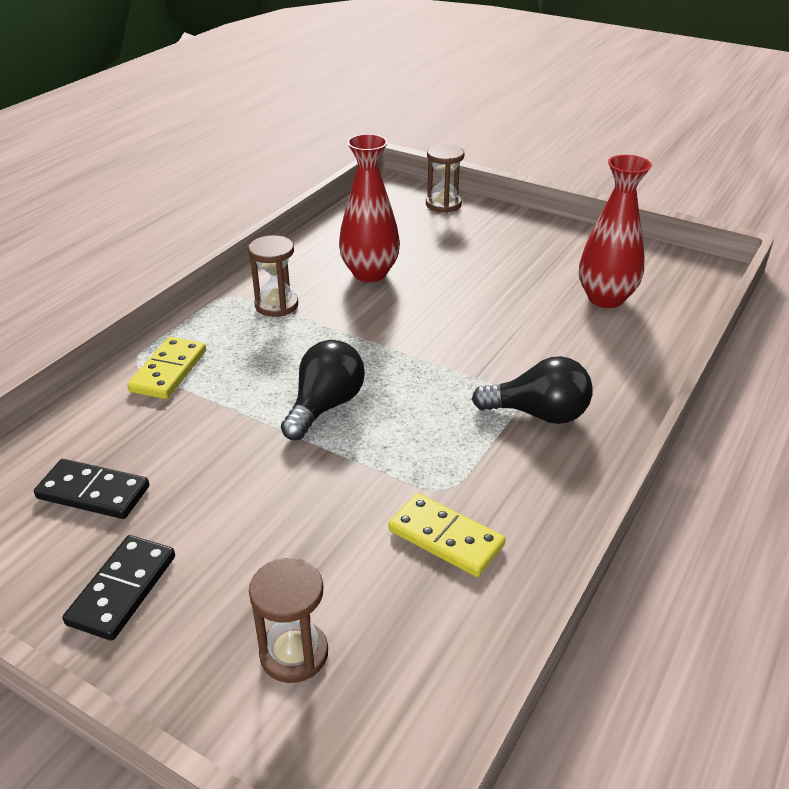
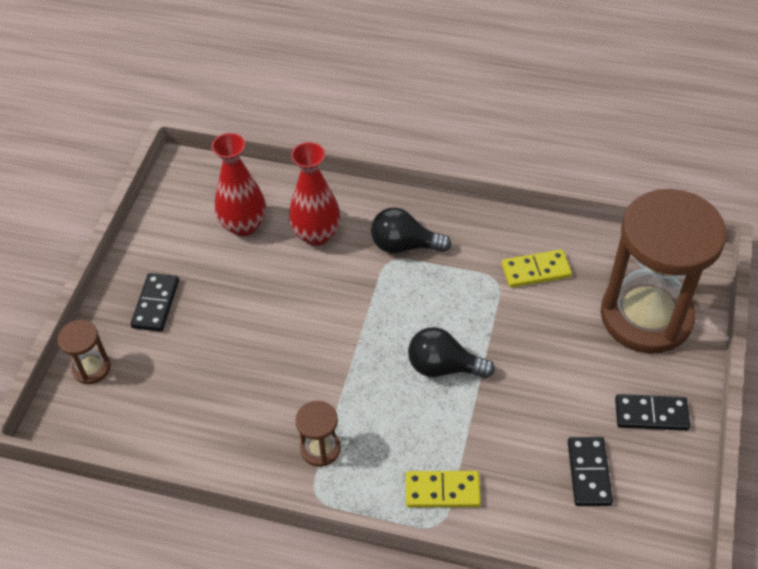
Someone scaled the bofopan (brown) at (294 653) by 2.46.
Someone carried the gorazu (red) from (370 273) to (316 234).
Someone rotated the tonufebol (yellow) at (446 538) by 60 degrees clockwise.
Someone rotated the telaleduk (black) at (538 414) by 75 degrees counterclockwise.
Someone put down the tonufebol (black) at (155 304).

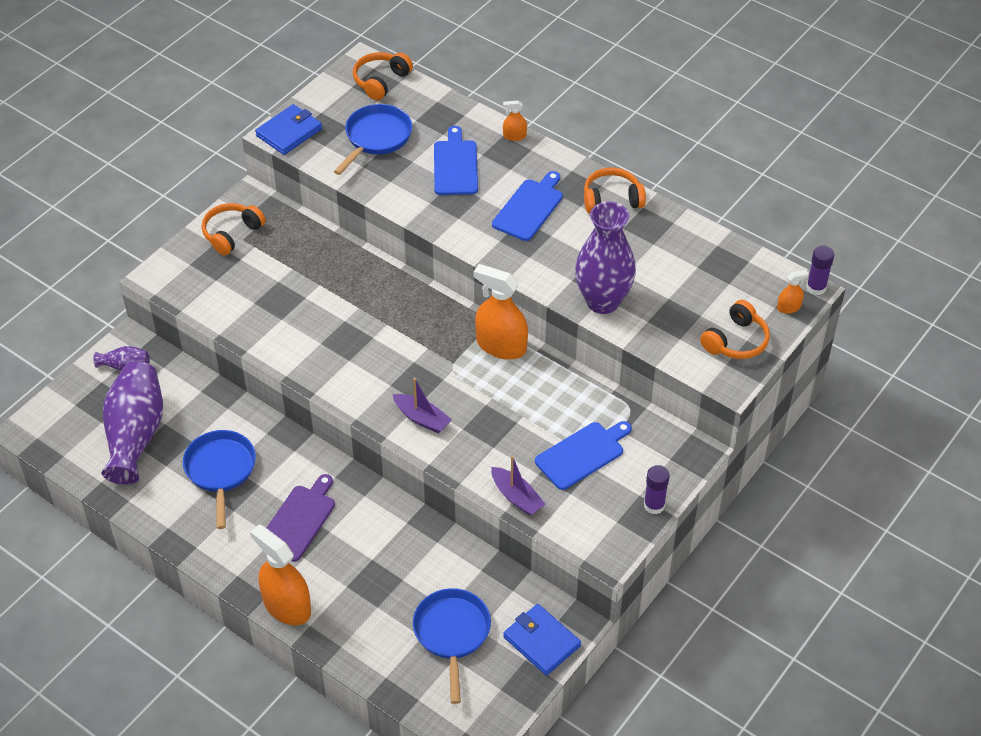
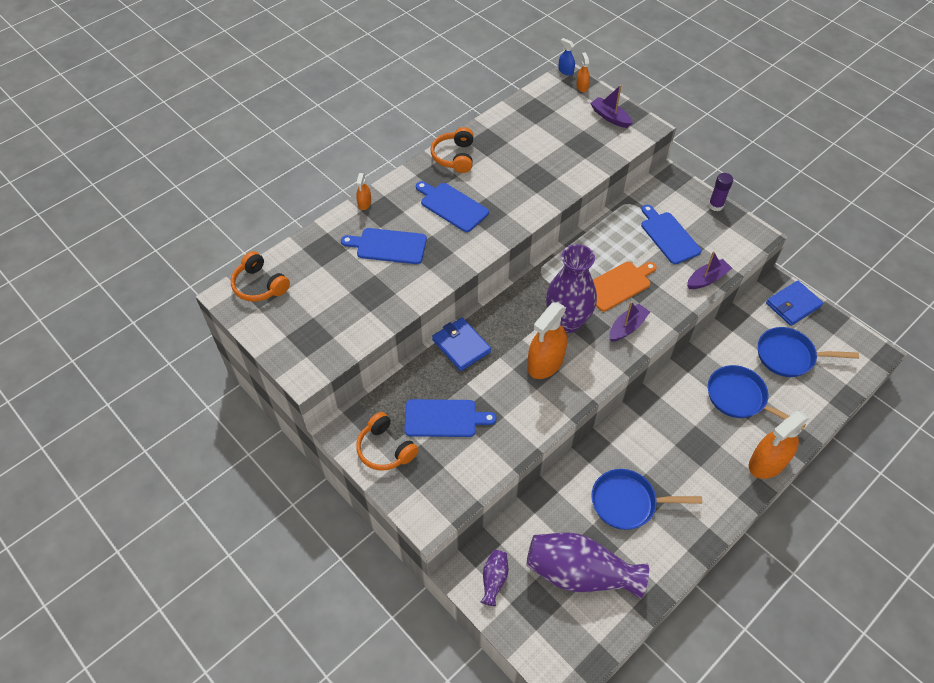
Someone carried the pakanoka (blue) from (289 132) to (461 346).
Someone took away the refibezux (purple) at (299 520).
Someone carried the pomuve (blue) from (376 138) to (739 398).
Someone carried the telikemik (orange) from (501 346) to (545 363).
Someone carried the gorazu (purple) from (603 301) to (567 321).
Someone swapped the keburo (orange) at (736 341) for the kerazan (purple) at (610 117).
Someone swapped the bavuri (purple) at (816 287) for the telikemik (blue) at (565 71).
Someone put down the refibezux (blue) at (444 418).
Someone put down the refibezux (orange) at (618 285).

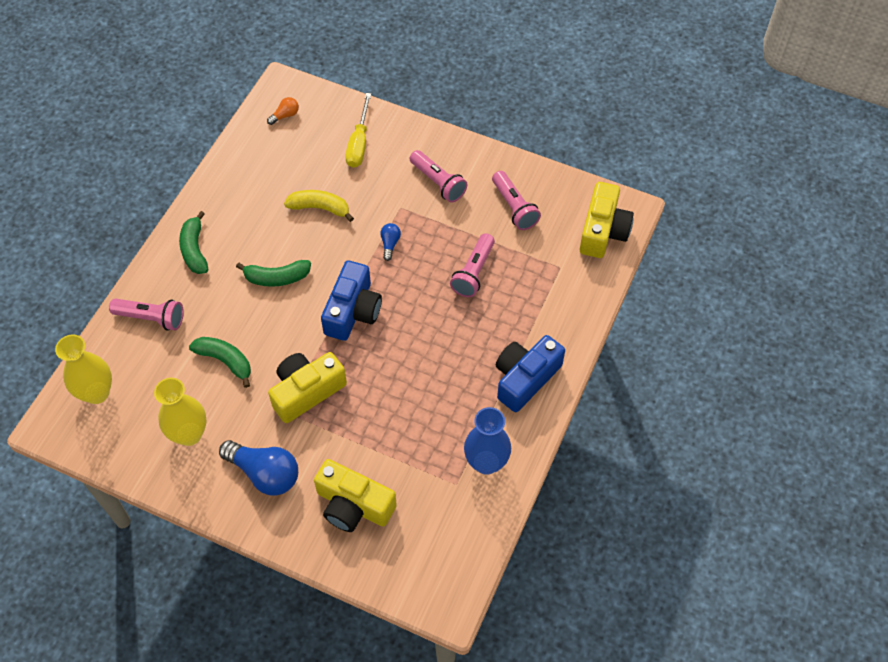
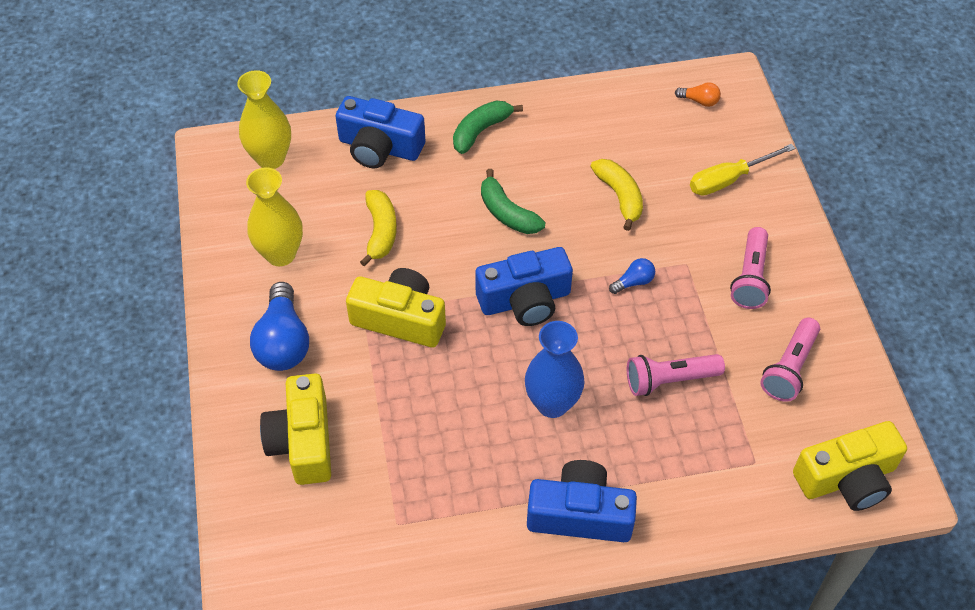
Someone swapped the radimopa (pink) at (151 318) for the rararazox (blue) at (379 147).
Someone repainted the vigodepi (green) at (225 361), which became the vigodepi (yellow) at (380 232).
Someone carried the gorazu (blue) from (486 462) to (552 404).

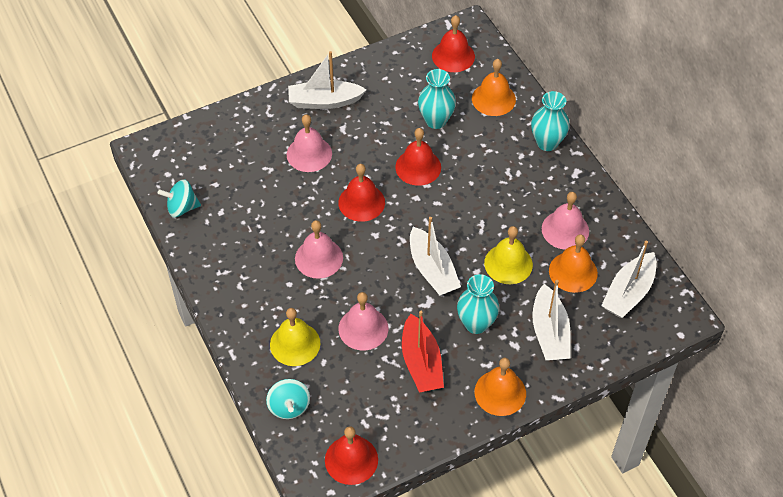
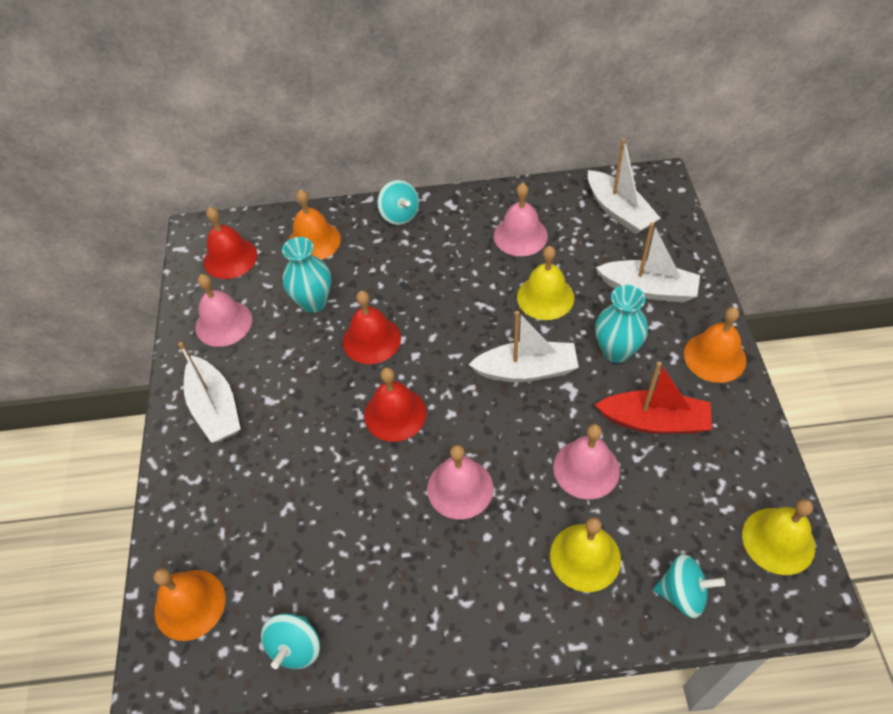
Someone carried the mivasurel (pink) from (309 154) to (223 323).
Someone rotated the kerazan (white) at (324 101) by 45 degrees counterclockwise.
Someone repainted the mivasurel (red) at (351 460), which became the mivasurel (yellow) at (778 540).
Someone swapped the gorazu (turquoise) at (547 143) for the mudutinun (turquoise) at (399 215).
Someone carried the mivasurel (orange) from (573 272) to (190 604).

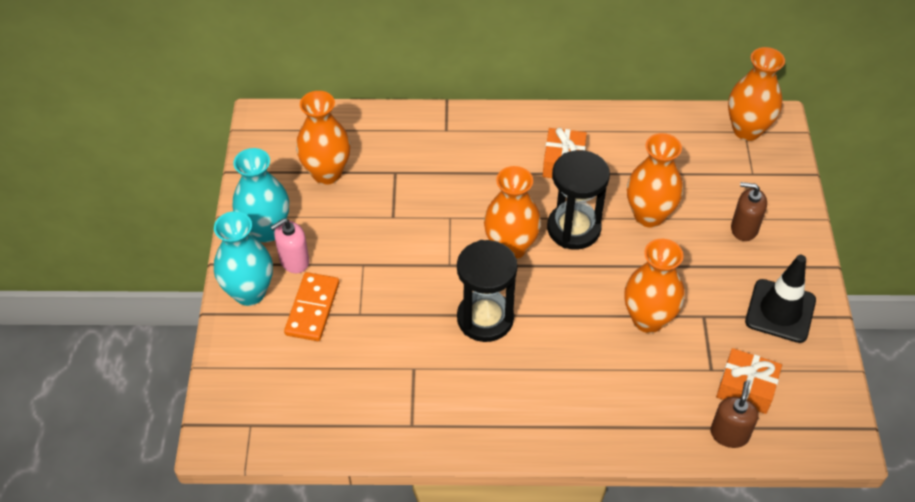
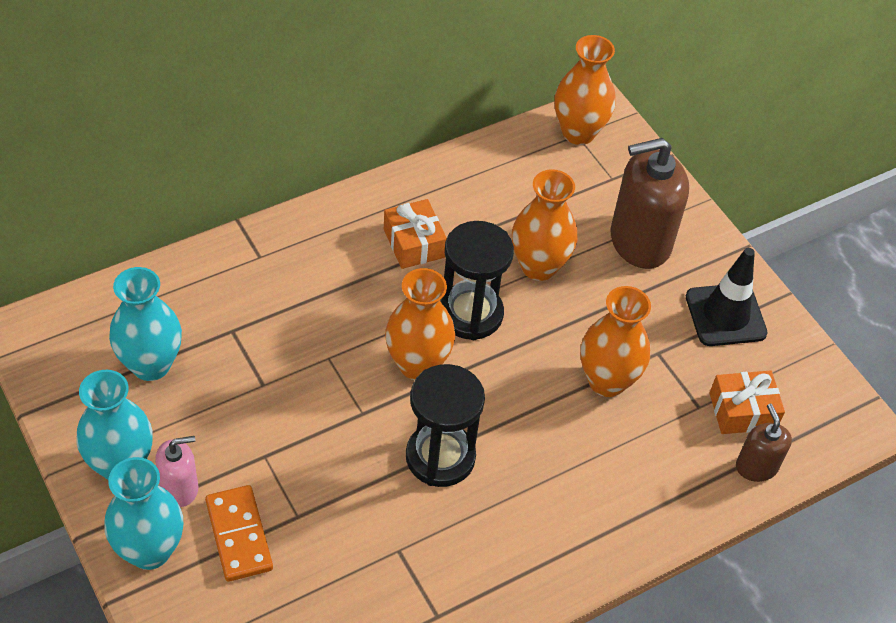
Someone rotated the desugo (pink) at (294 261) by 135 degrees counterclockwise.
Someone repainted the gorazu (orange) at (327 173), which became the gorazu (turquoise) at (151 365).
Someone scaled the desugo (brown) at (744 228) by 1.90.

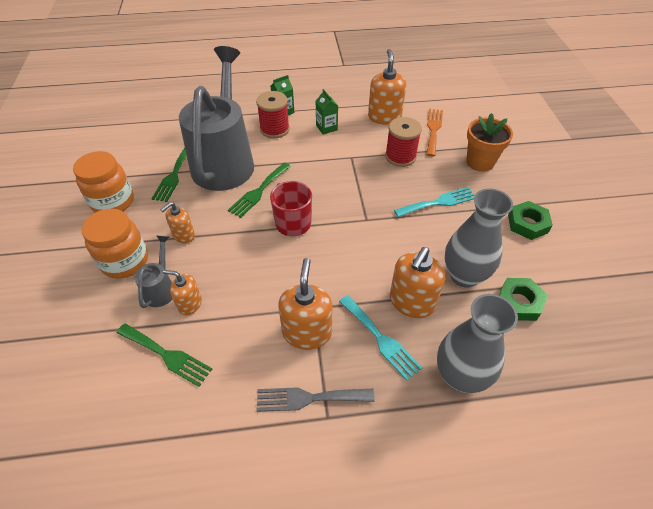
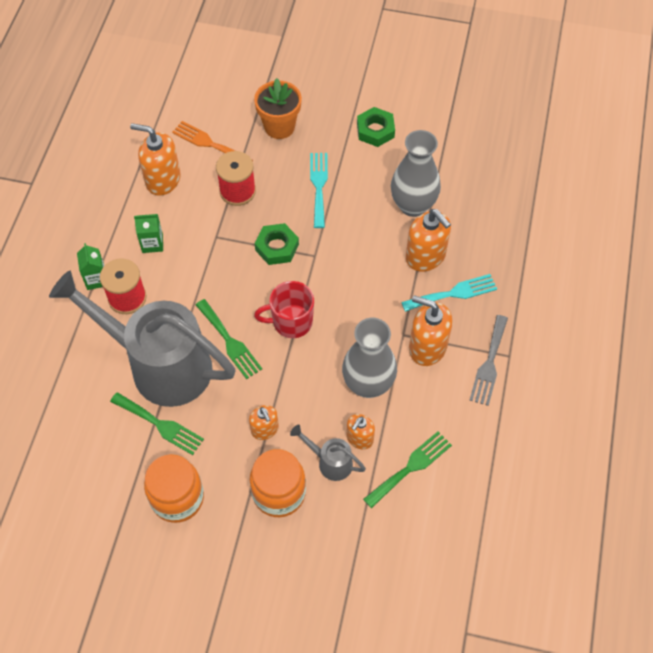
Someone carried the gorazu (grey) from (460 376) to (368 384).
Someone carried the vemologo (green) from (519 302) to (277 247).

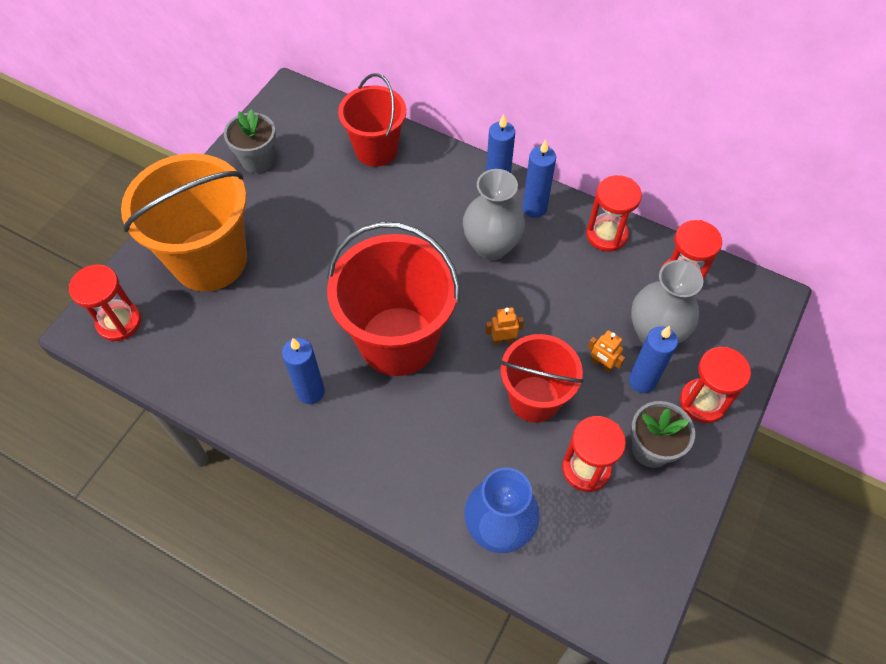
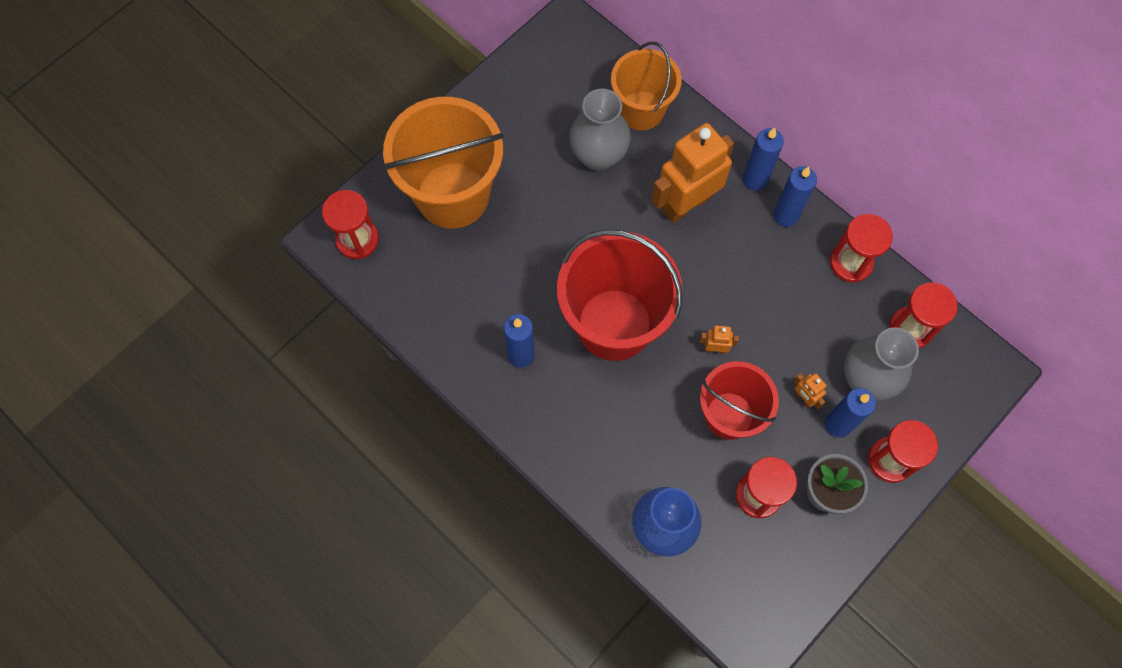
Someone took away the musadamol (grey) at (258 160).
Someone repainted the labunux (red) at (376 150), which became the labunux (orange) at (641 110).
Someone carried the gorazu (grey) from (491 246) to (598 156).
Someone put down the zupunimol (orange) at (686 204).

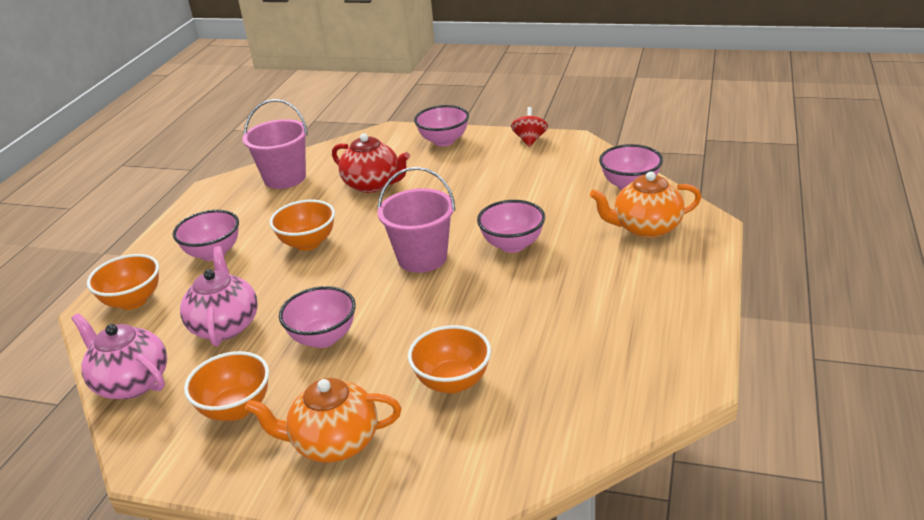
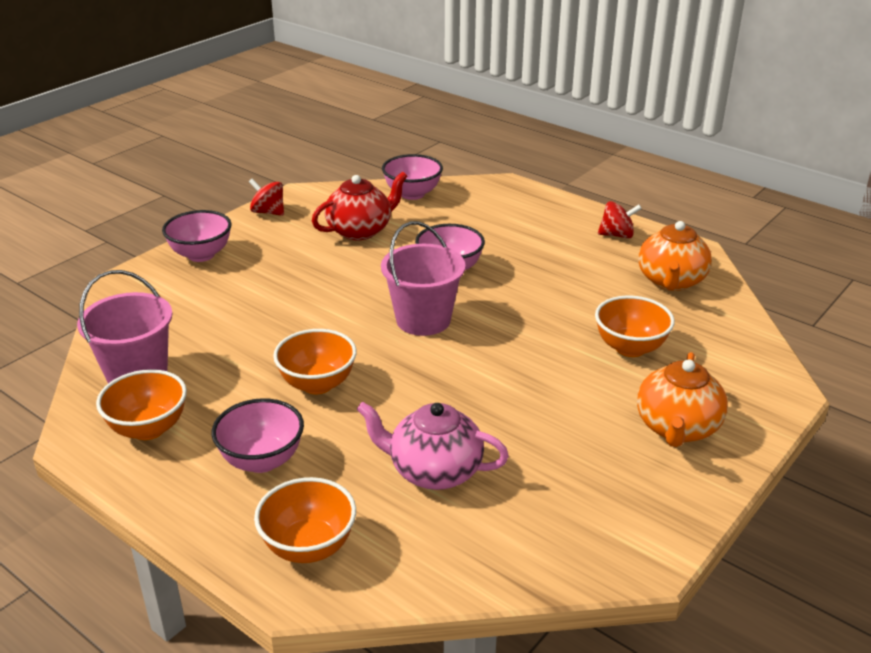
Someone took away the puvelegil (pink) at (131 382).
Someone carried the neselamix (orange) from (236 408) to (148 428).
Someone took away the neselamix (pink) at (323 338).
Someone carried the puvelegil (red) from (373 184) to (360 230).
Someone carried the puvelegil (orange) from (646 228) to (671 281).
Someone put down the mudutinun (red) at (617 235).

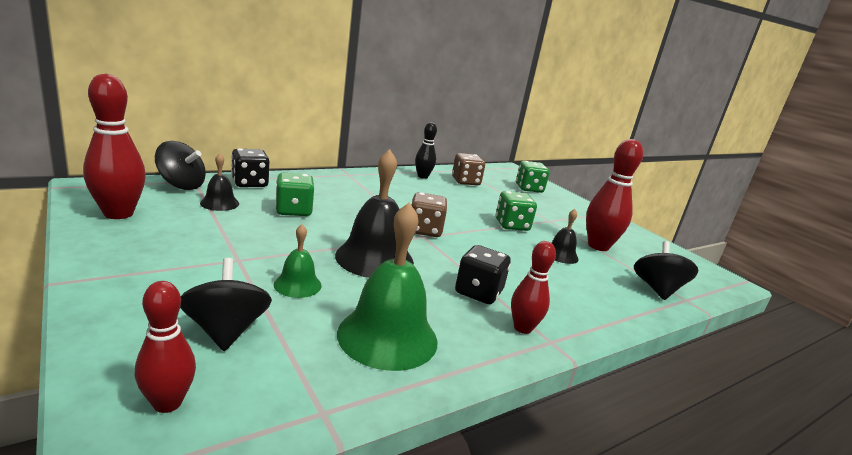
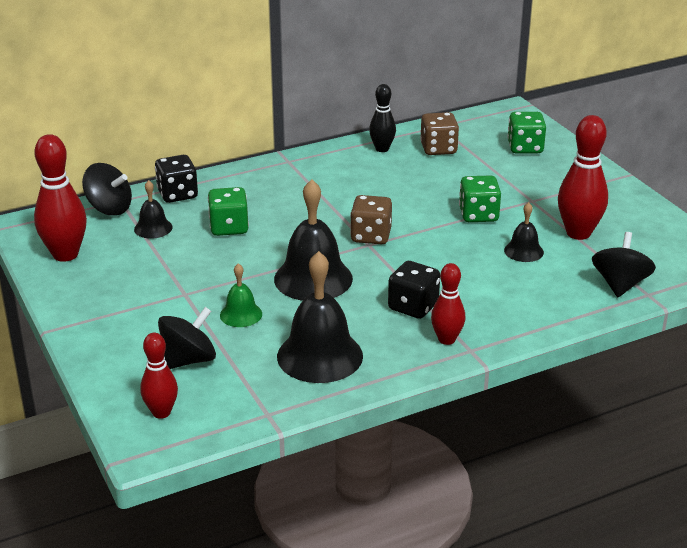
Someone rotated the mudutinun (black) at (226 330) by 60 degrees clockwise.
Someone repainted the mivasurel (green) at (387 336), which became the mivasurel (black) at (320 356).

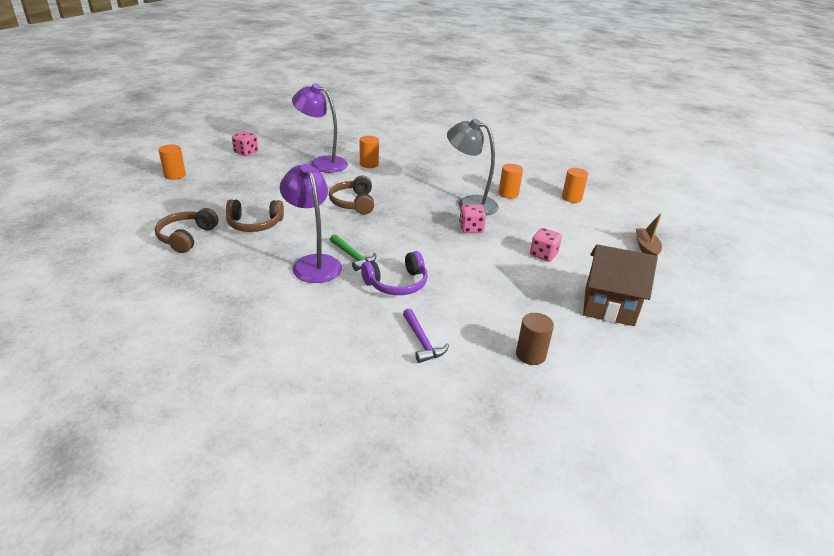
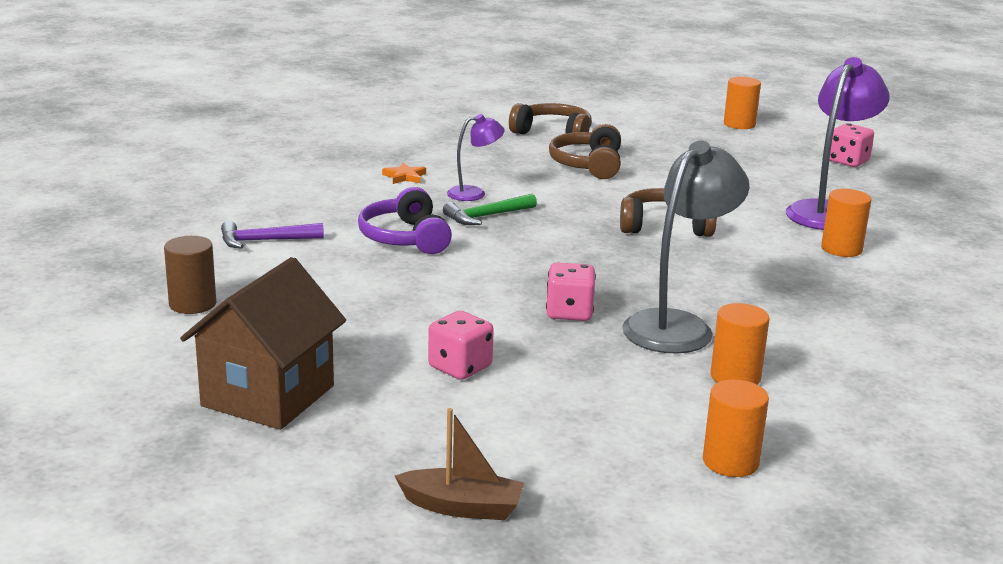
Someone scaled the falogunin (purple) at (313 263) by 0.53.
Someone put down the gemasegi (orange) at (404 177).

